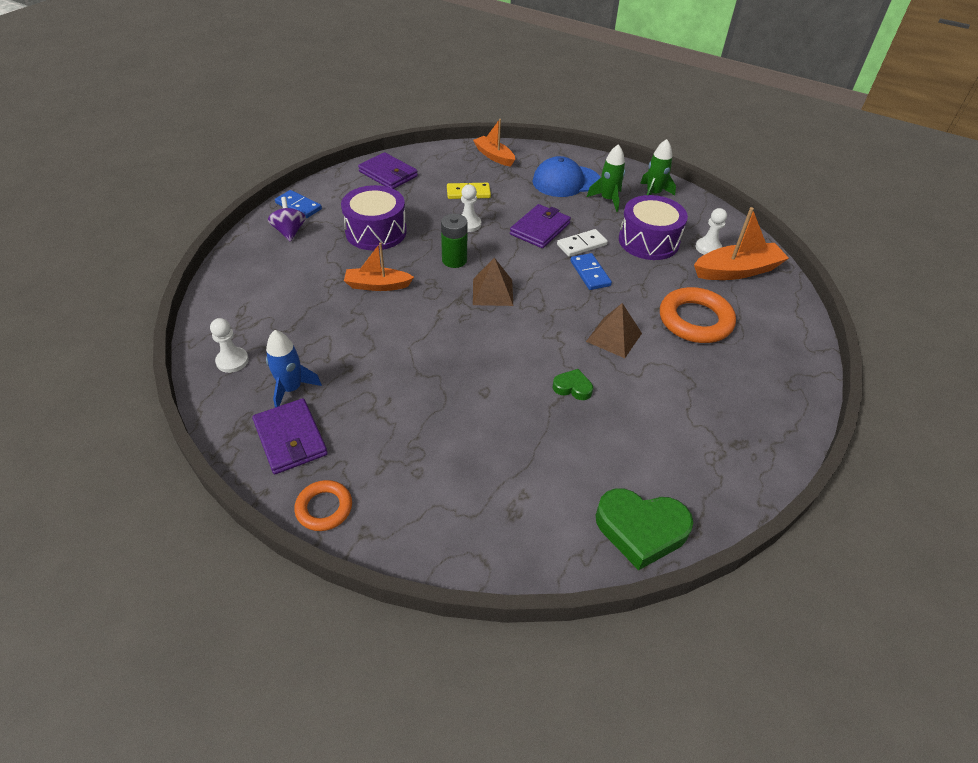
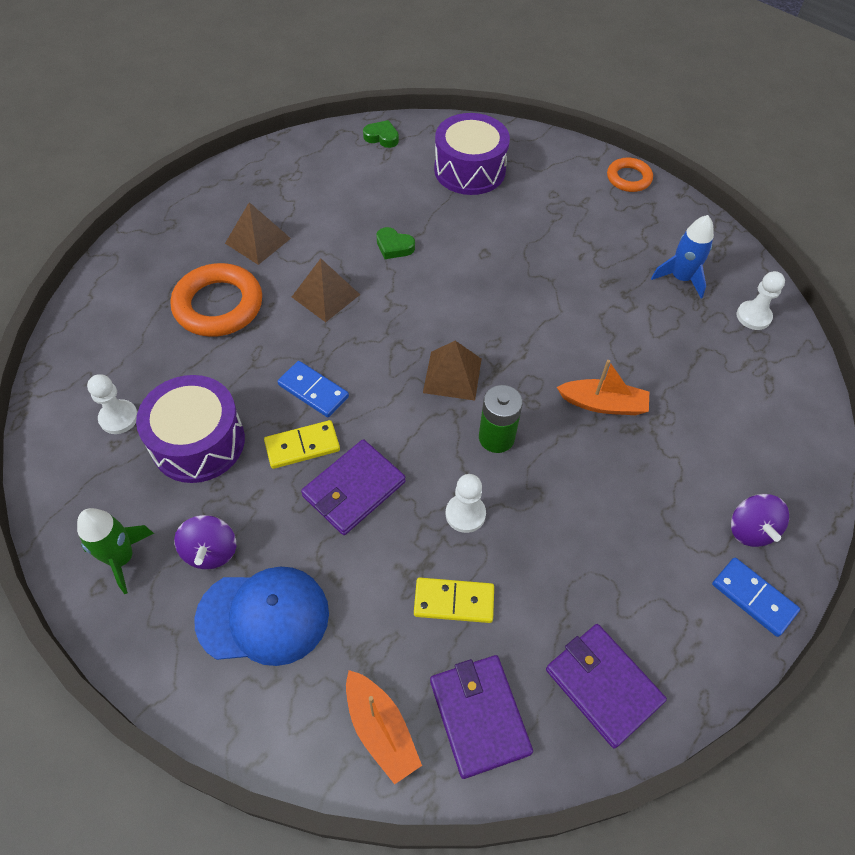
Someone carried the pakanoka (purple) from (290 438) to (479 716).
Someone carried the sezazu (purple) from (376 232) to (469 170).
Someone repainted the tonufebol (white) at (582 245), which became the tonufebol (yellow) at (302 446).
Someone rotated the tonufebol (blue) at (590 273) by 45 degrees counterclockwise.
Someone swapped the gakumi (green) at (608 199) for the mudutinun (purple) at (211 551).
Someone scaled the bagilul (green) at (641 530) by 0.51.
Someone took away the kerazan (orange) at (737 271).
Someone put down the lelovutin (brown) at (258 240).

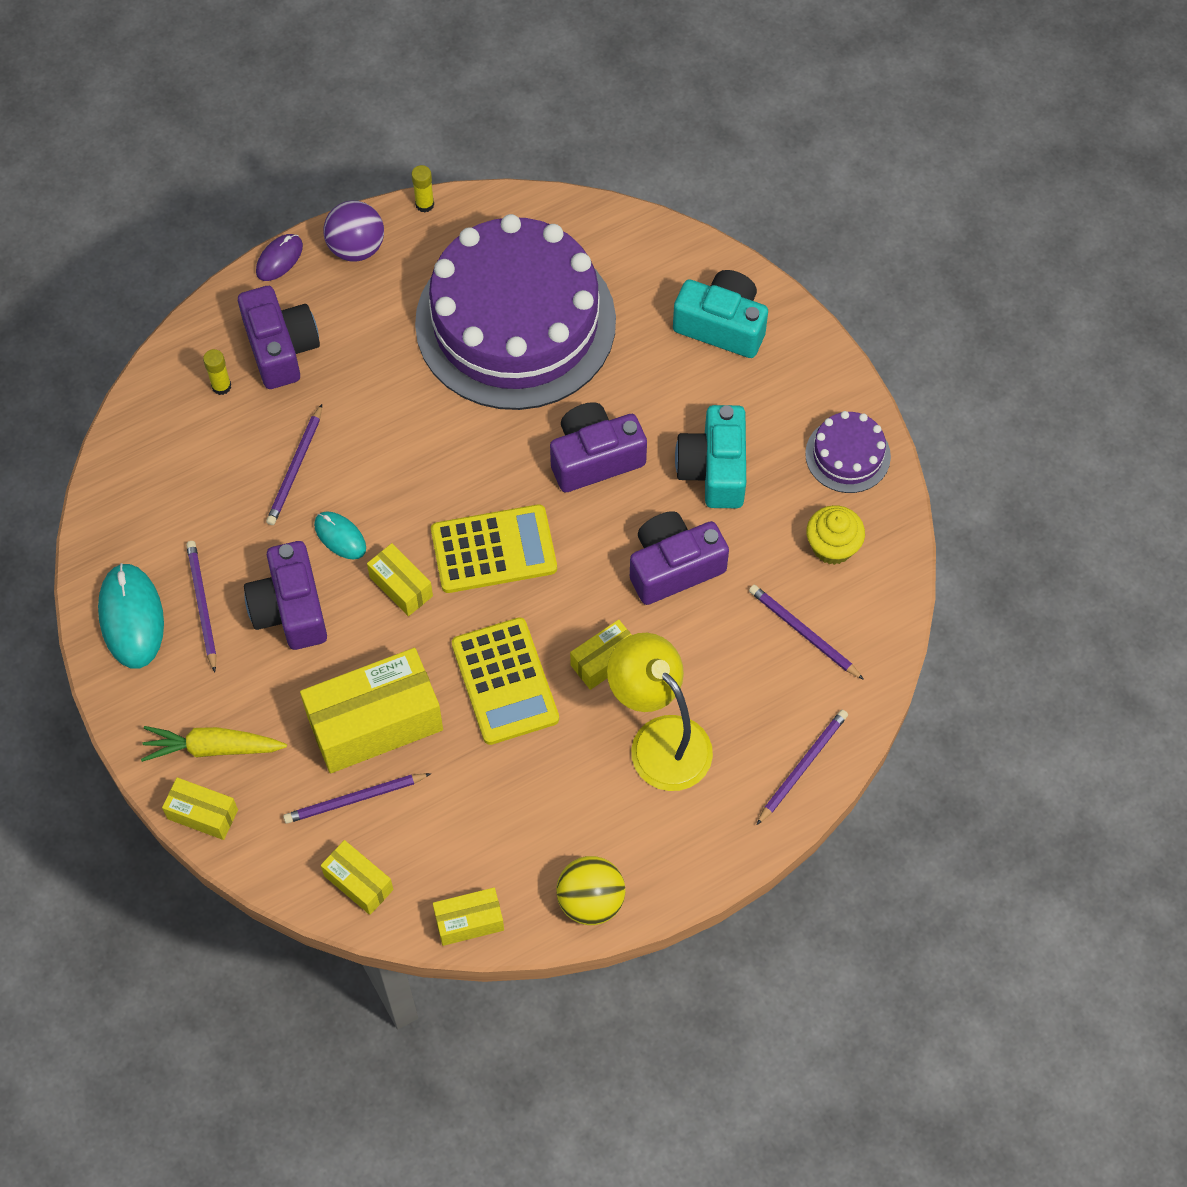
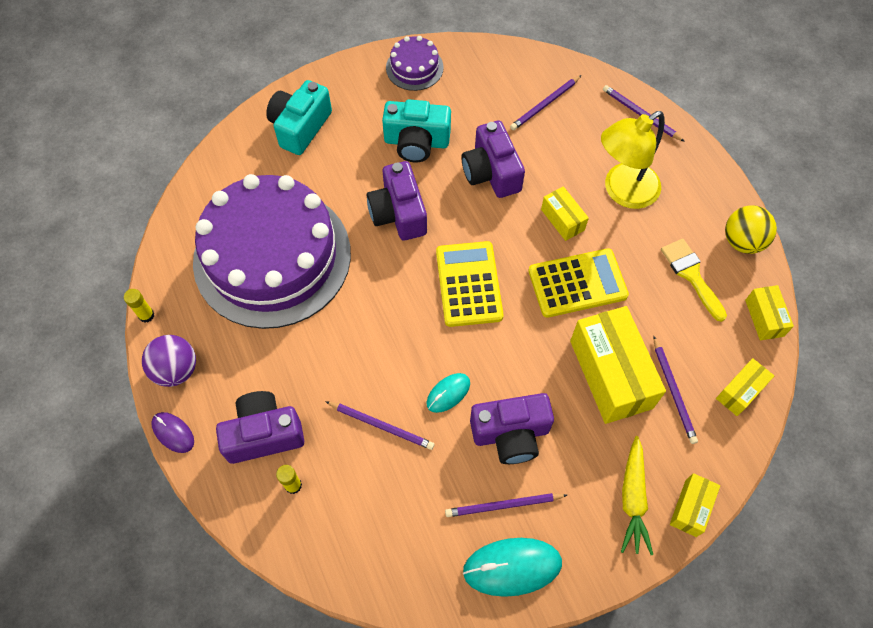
Someone took away the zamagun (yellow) at (401 586).
Someone took away the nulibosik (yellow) at (832 546).
Someone put down the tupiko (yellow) at (691 275).

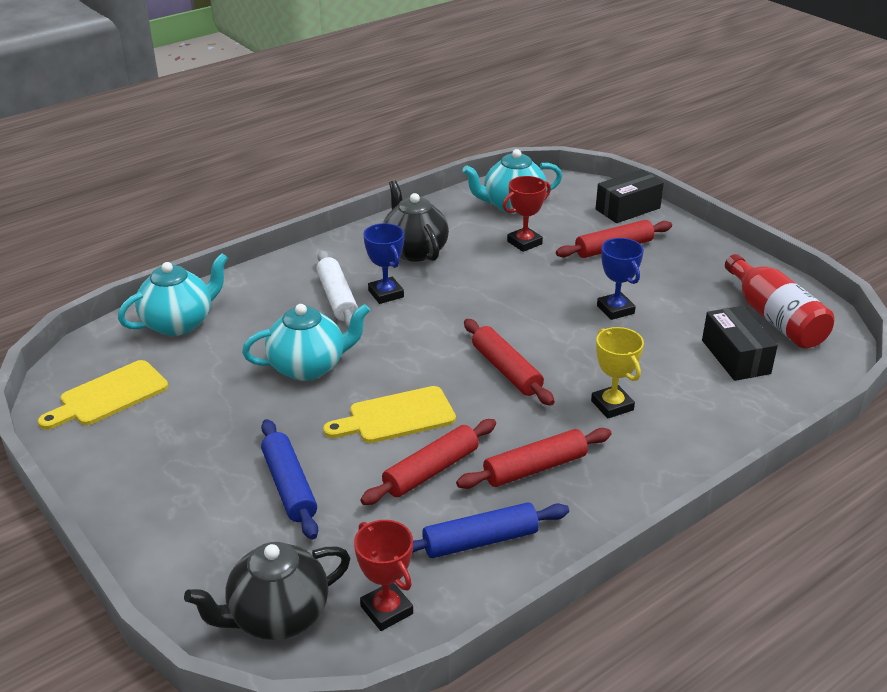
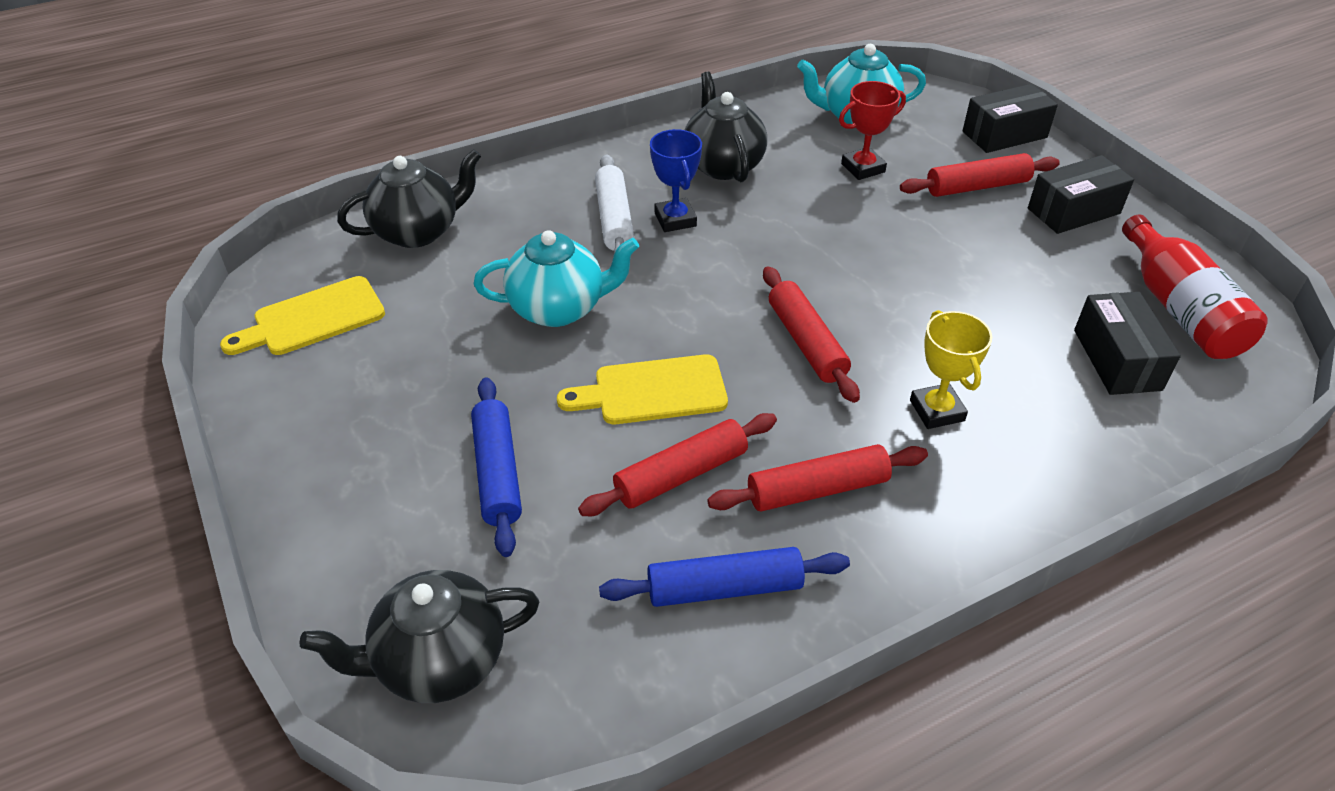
Someone repainted the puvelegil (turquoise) at (179 323), which became the puvelegil (black) at (418 231).
Someone took away the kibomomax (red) at (386 610).
Someone took away the kibomomax (blue) at (615 309).
Someone put down the zamagun (black) at (1073 211).

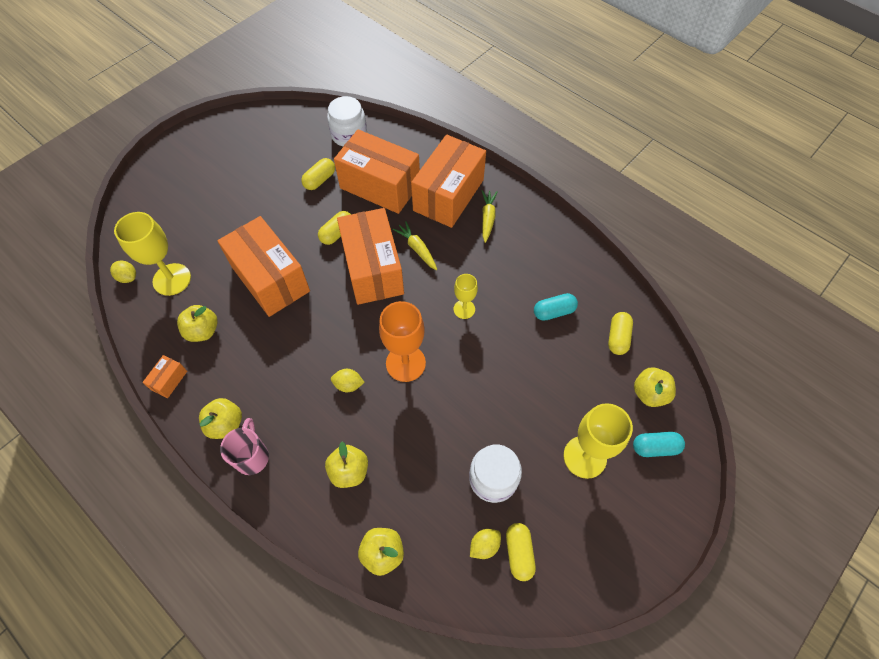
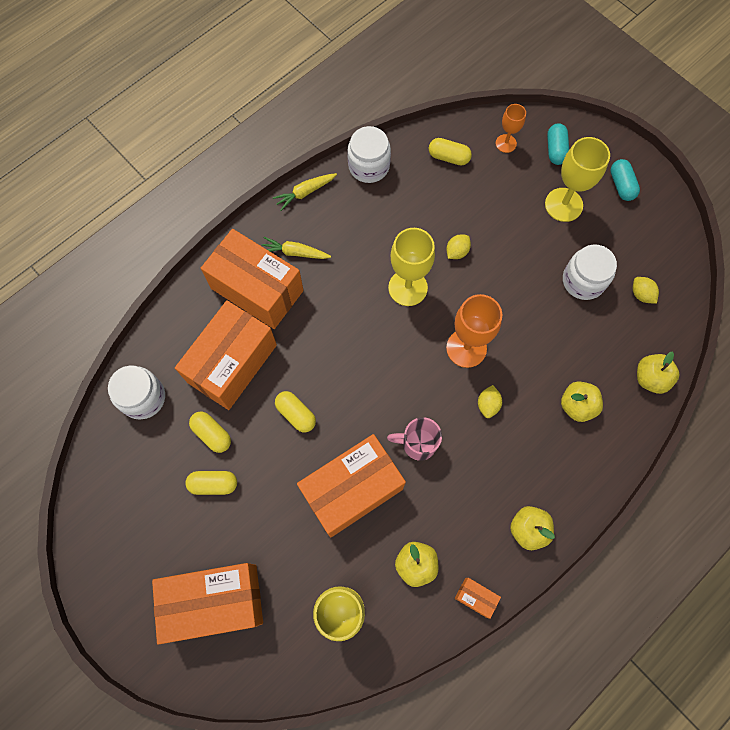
Someone carried the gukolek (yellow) from (128 277) to (457 252).
Someone carried the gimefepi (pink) from (252 456) to (417 444).
Someone carried the zamagun (orange) from (373 269) to (215 601).
Someone carried the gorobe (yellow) from (417 249) to (305 193).
Someone scaled the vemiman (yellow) at (464 309) by 1.75.
Someone carried the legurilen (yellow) from (519 553) to (213 484).
Someone carried the legurilen (turquoise) from (553 312) to (621 185).
Someone swapped the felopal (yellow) at (649 393) for the vemiman (orange) at (506 143).
Someone put down the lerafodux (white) at (369 166).

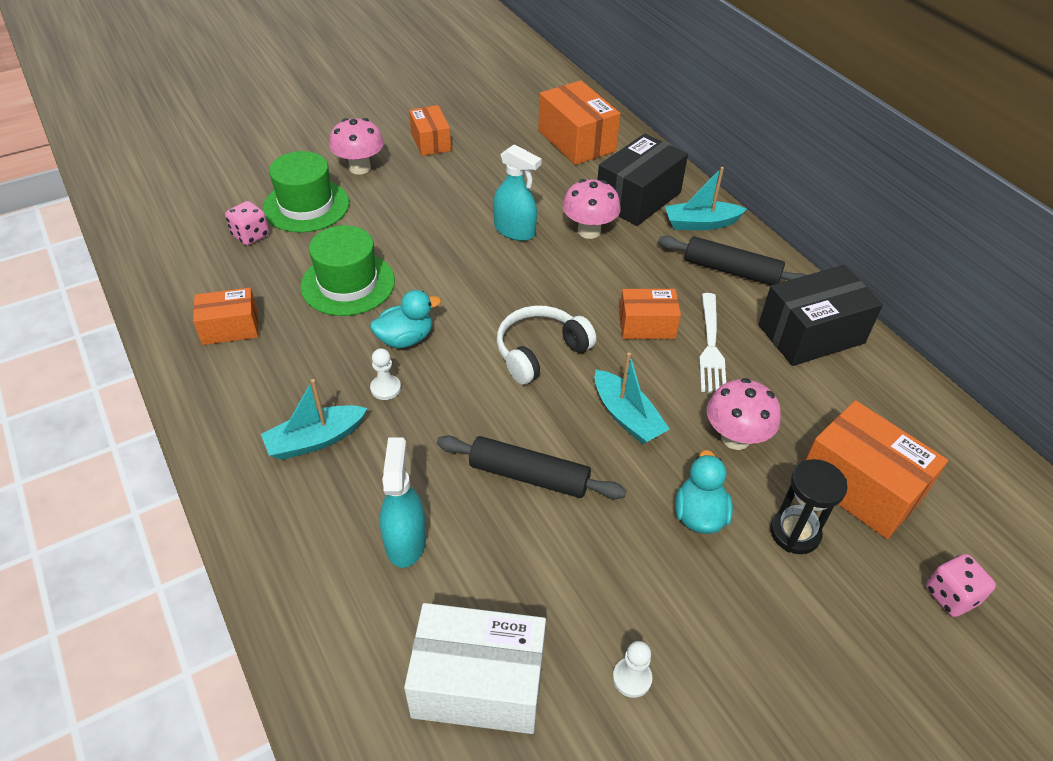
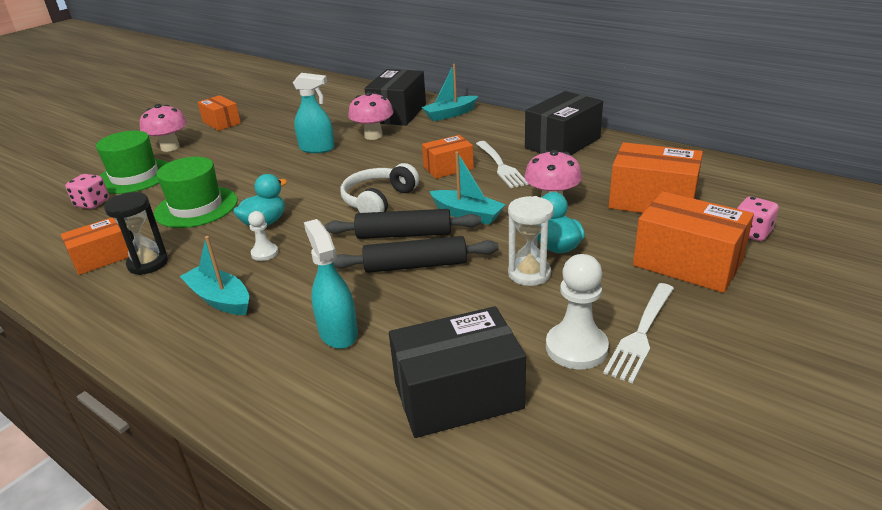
Someone rotated the kerazan (turquoise) at (315 440) by 90 degrees clockwise.
Someone repainted the zamagun (white) at (478 683), which became the zamagun (black) at (458 395).
Someone carried the zamagun (orange) from (576 141) to (687 263).
Someone scaled the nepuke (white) at (632 678) by 1.81.
Someone carried the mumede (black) from (731 270) to (404 234).
Someone carried the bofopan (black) from (794 533) to (148 263).
Someone put down the bofopan (white) at (529 274).
Someone put down the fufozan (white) at (641 334).

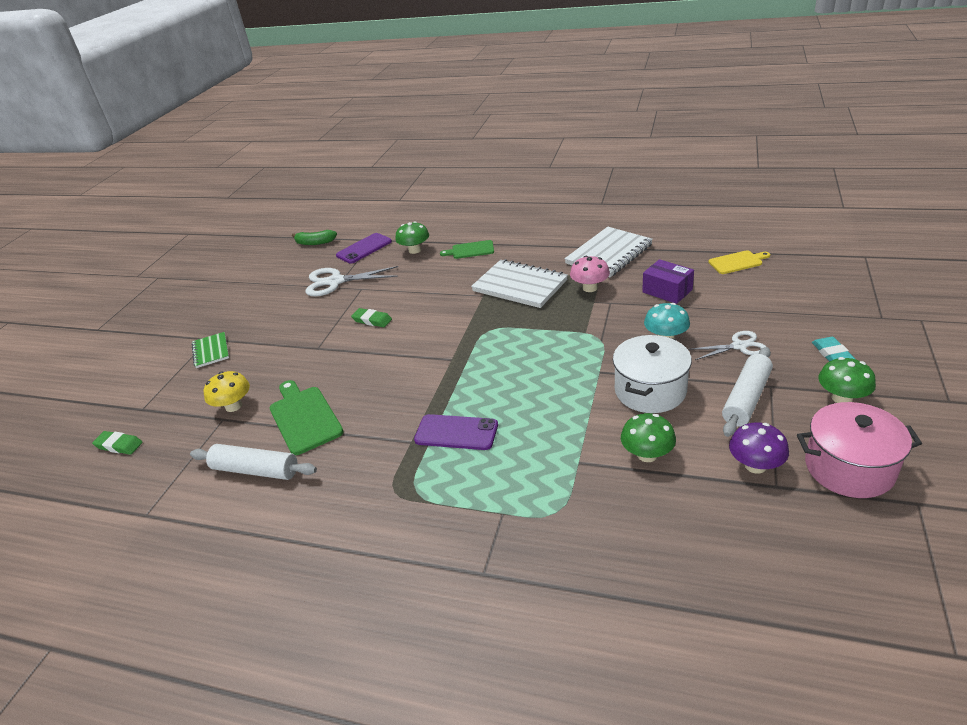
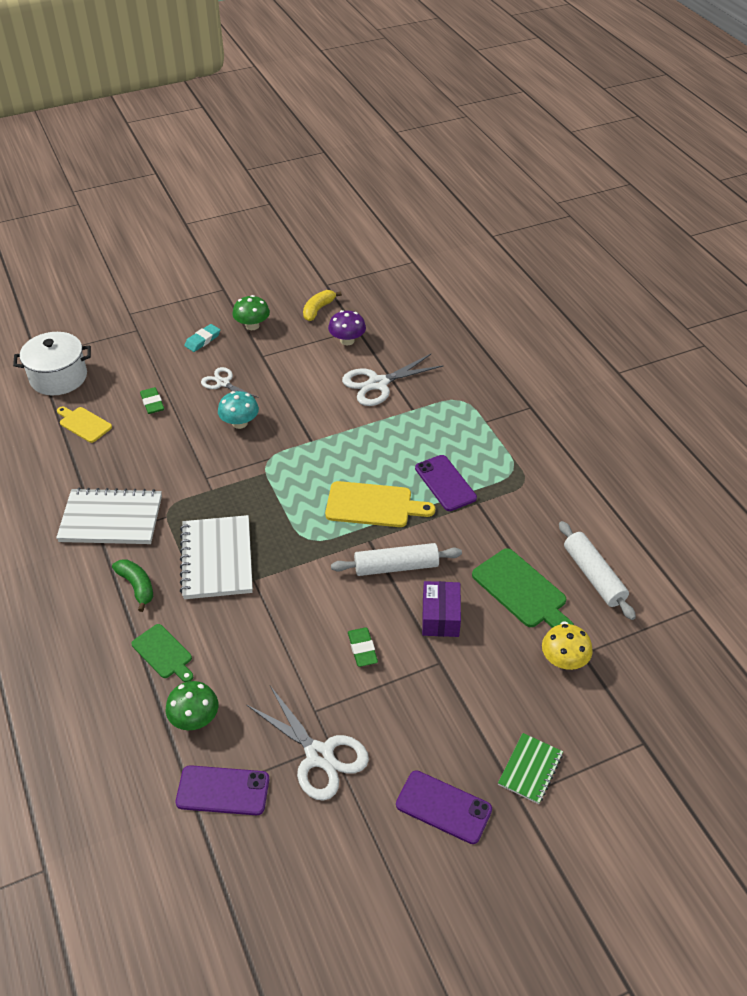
Someone carried the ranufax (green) from (119 445) to (152 403).
Someone rotated the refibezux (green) at (304 417) by 60 degrees counterclockwise.
Someone carried the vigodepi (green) from (315 243) to (137 586).
Someone took away the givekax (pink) at (590 288).
Someone carried the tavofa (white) from (650 391) to (58 377).
Someone swapped the givekax (green) at (647 455) for the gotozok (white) at (378 384).
Someone carried the zamagun (purple) from (667 291) to (440 617).
Someone carried the mumede (white) from (746 398) to (396 566).
Someone swapped the tavofa (pink) at (849 468) for the vigodepi (yellow) at (318 309).
Someone put down the refibezux (yellow) at (373 505).
Someone put down the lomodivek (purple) at (443 807).

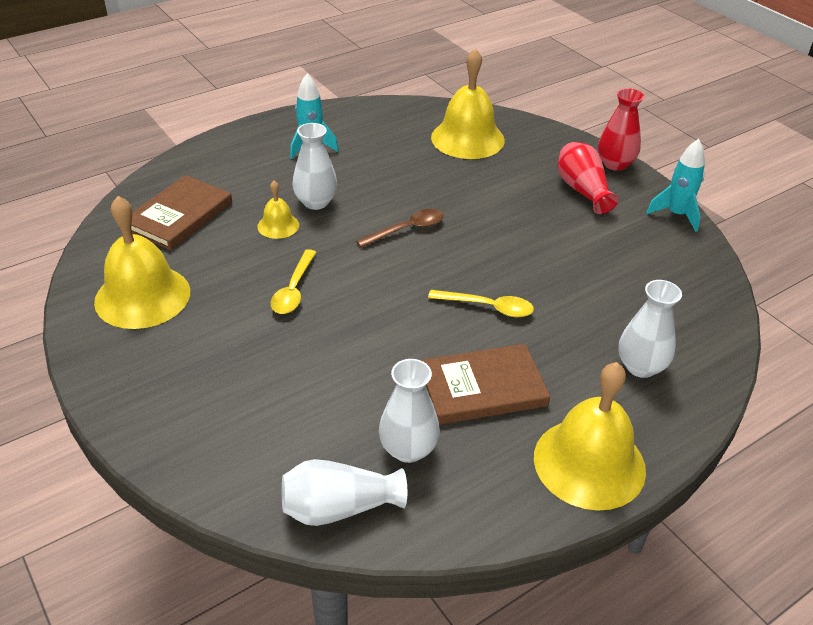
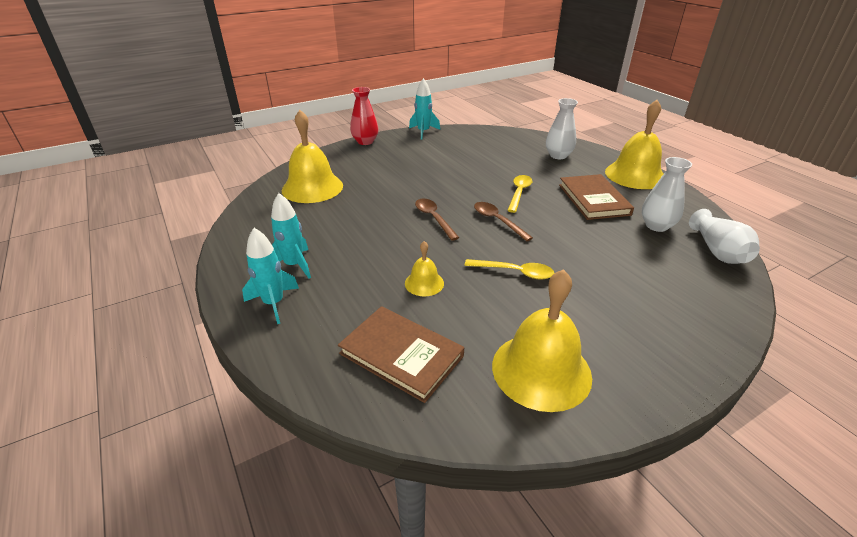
Someone took away the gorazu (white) at (316 202).
Someone took away the gorazu (red) at (582 190).
Someone put down the gakumi (turquoise) at (274 303).
Someone put down the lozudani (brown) at (497 221).

